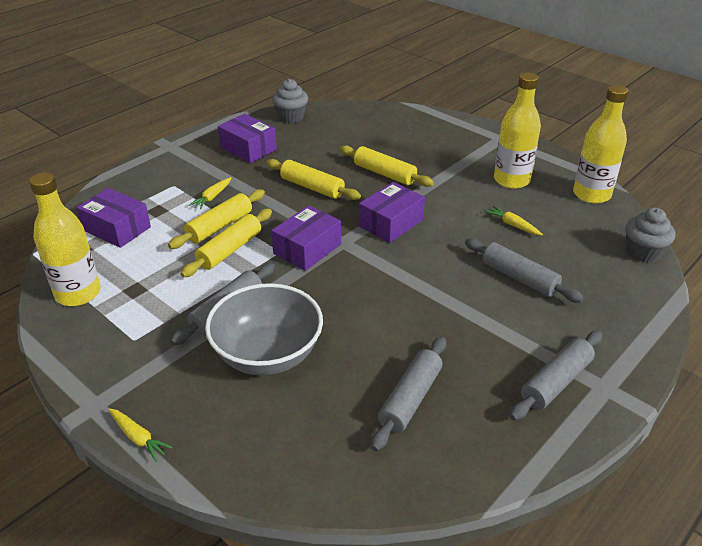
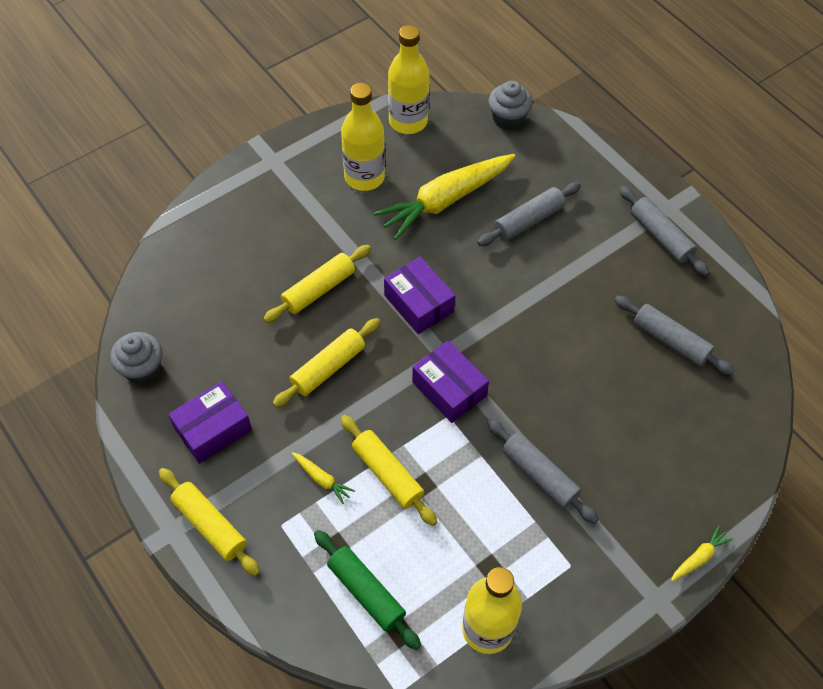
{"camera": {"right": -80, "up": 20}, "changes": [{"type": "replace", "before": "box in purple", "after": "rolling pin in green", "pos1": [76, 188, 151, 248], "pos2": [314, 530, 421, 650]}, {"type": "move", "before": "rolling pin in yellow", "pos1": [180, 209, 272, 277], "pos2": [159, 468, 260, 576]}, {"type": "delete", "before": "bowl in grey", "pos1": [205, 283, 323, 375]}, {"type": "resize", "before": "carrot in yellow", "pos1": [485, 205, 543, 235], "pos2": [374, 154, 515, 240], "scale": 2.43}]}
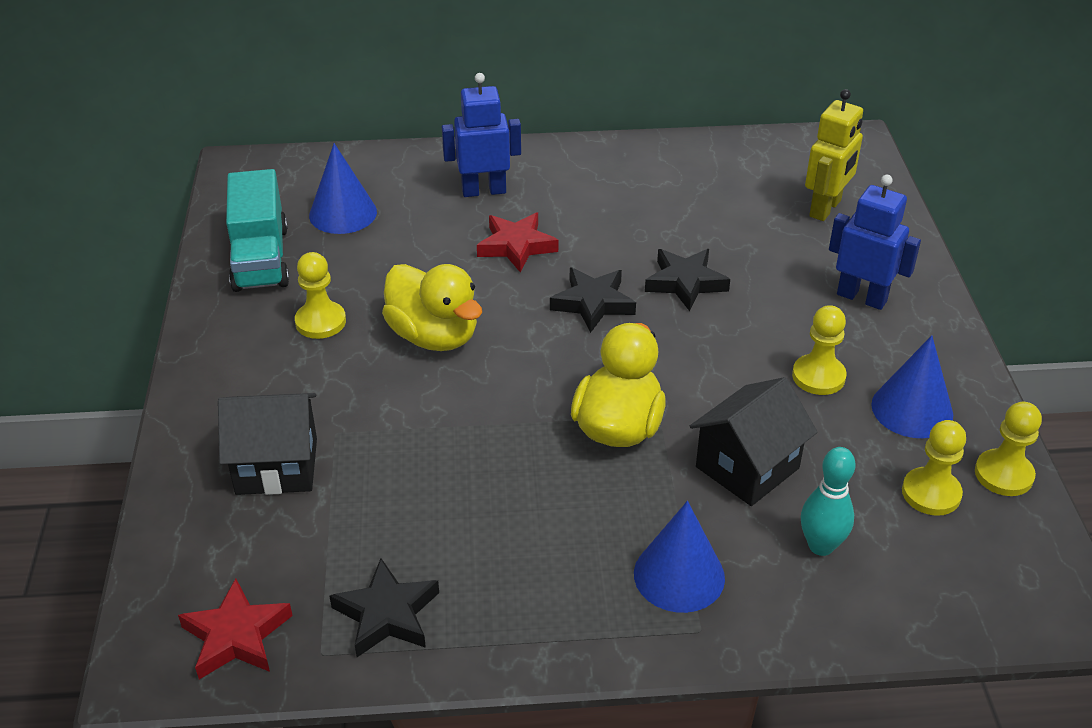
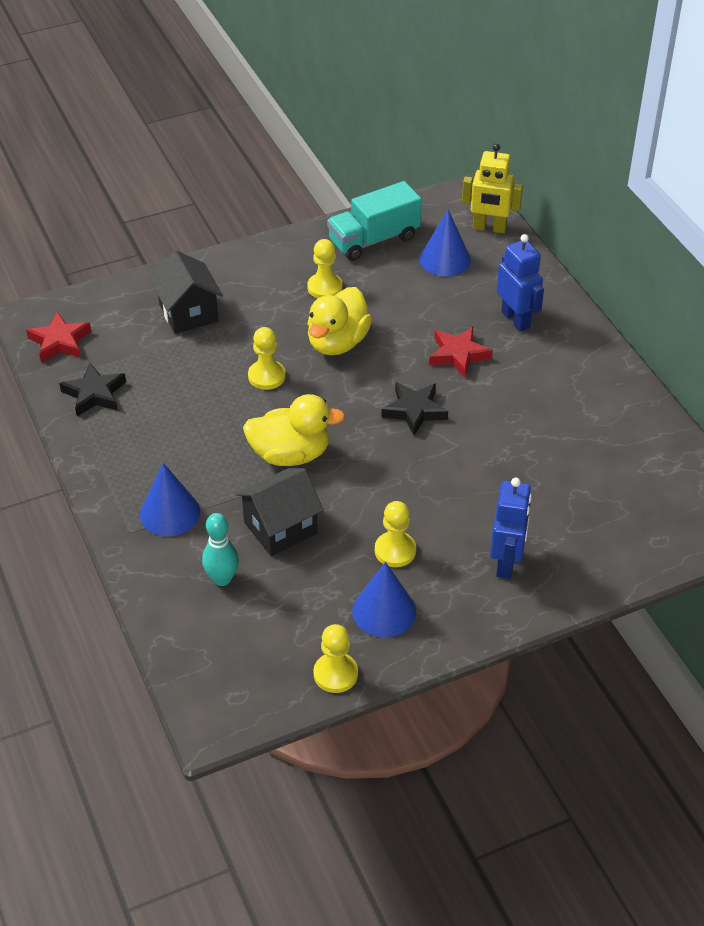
{"camera": {"right": 70, "up": 5}, "changes": [{"type": "delete", "before": "star in black", "pos1": [645, 249, 730, 311]}, {"type": "rotate", "before": "house in black", "pos1": [690, 377, 818, 506], "pos2": [235, 468, 324, 556], "turn": -60}, {"type": "move", "before": "robot in yellow", "pos1": [805, 89, 863, 221], "pos2": [462, 143, 523, 233]}, {"type": "move", "before": "pawn in yellow", "pos1": [902, 420, 966, 516], "pos2": [248, 327, 286, 390]}]}
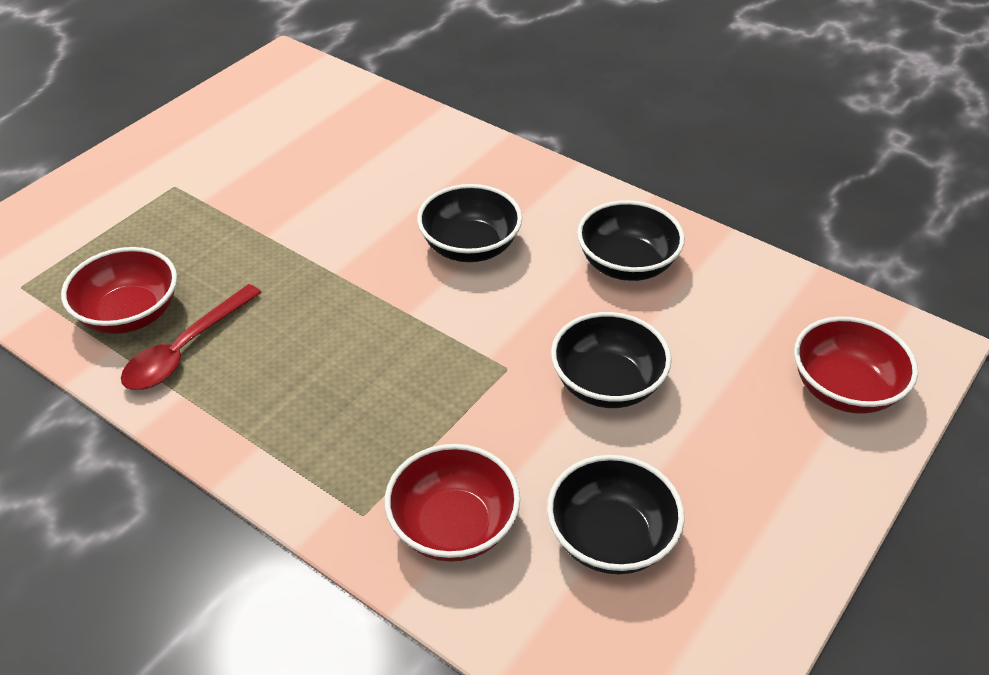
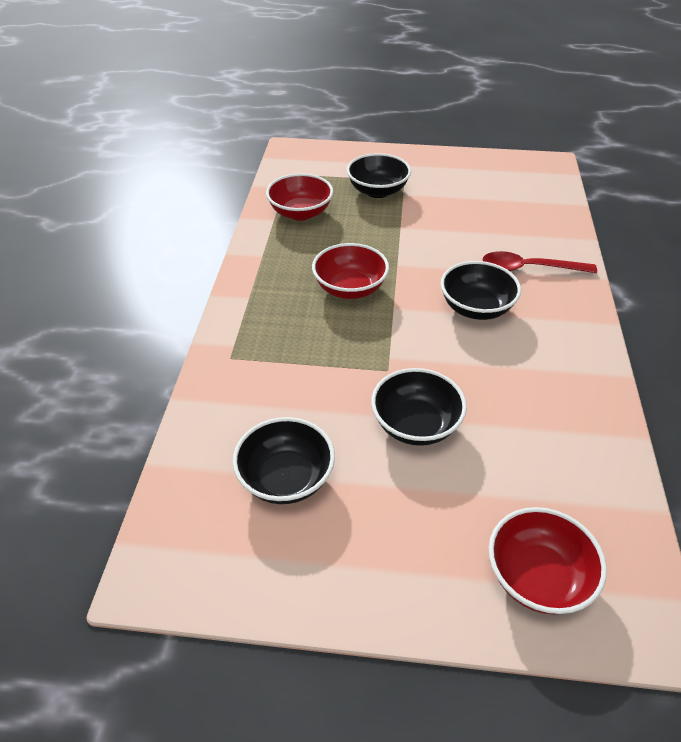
{"camera": {"right": 60, "up": 0}, "changes": [{"type": "move", "before": "spoon in red", "pos1": [121, 284, 262, 390], "pos2": [483, 251, 597, 273]}, {"type": "move", "before": "bowl in red", "pos1": [385, 444, 520, 562], "pos2": [312, 243, 389, 299]}, {"type": "move", "before": "bowl in black", "pos1": [577, 200, 685, 281], "pos2": [347, 153, 411, 198]}]}
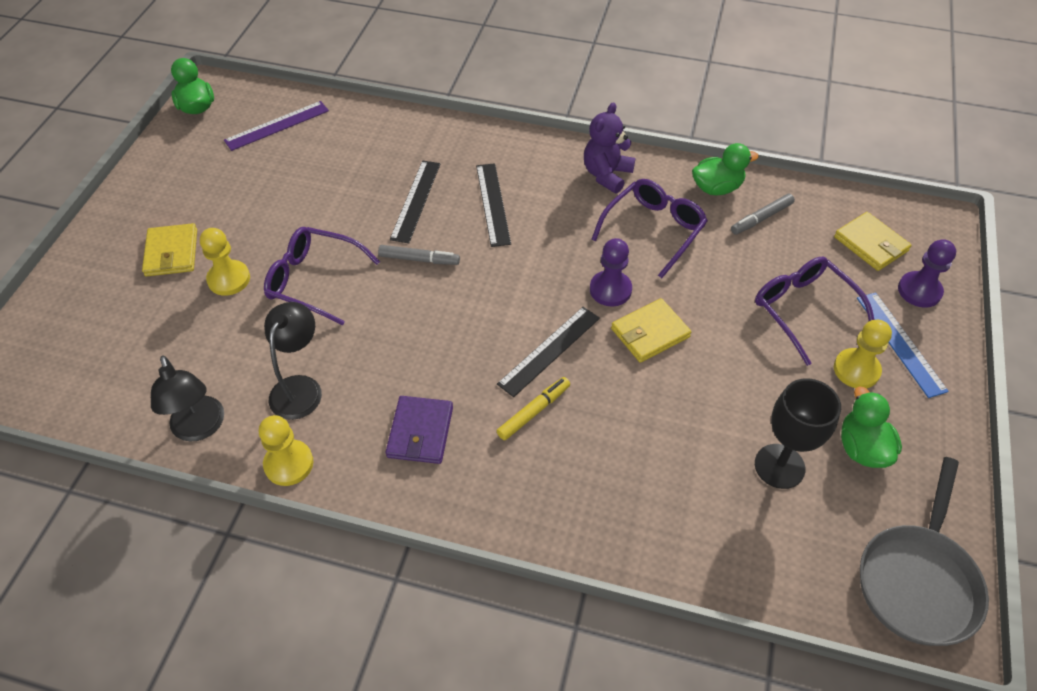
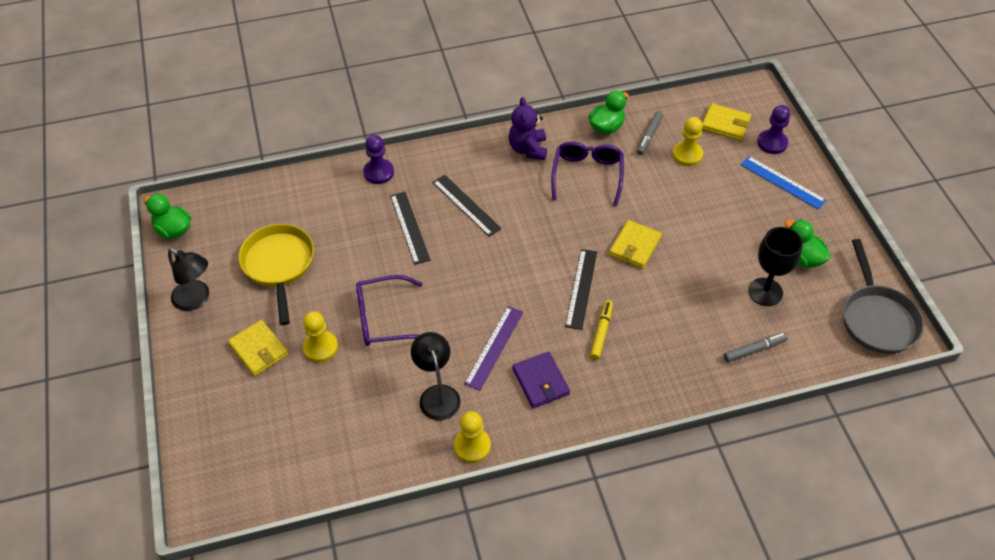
{"camera": {"right": -30, "up": 0}, "changes": [{"type": "move", "before": "lamp in black", "pos1": [151, 355, 224, 441], "pos2": [168, 248, 209, 311]}, {"type": "move", "before": "ruler in purple", "pos1": [224, 101, 329, 151], "pos2": [464, 306, 523, 391]}, {"type": "move", "before": "marker in grey", "pos1": [378, 245, 460, 265], "pos2": [724, 333, 788, 362]}, {"type": "move", "before": "pawn in purple", "pos1": [590, 238, 632, 306], "pos2": [363, 135, 394, 184]}, {"type": "delete", "before": "glasses in purple", "pos1": [755, 257, 874, 366]}, {"type": "move", "before": "pawn in yellow", "pos1": [834, 320, 892, 388], "pos2": [672, 117, 703, 166]}, {"type": "insert", "after": "pan in yellow", "pos2": [238, 224, 314, 325]}]}
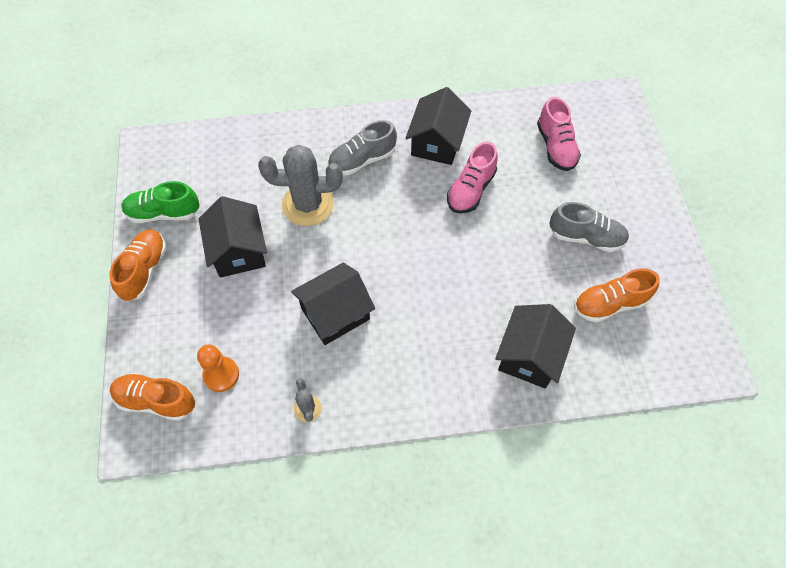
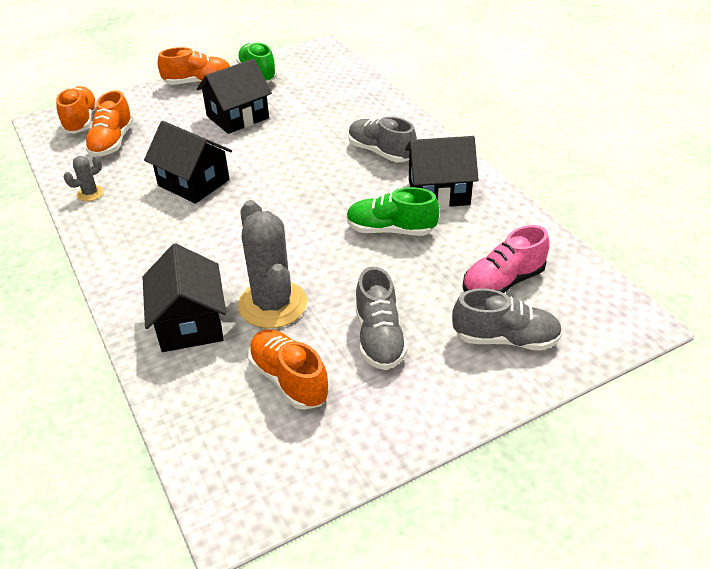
{"camera": {"right": 70, "up": -20}, "changes": [{"type": "replace", "before": "pawn in orange", "after": "shoe in orange", "pos1": [197, 344, 239, 392], "pos2": [85, 90, 134, 157]}, {"type": "move", "before": "cactus in grey", "pos1": [258, 145, 343, 226], "pos2": [238, 200, 307, 328]}, {"type": "recolor", "before": "shoe in pink", "after": "shoe in green", "pos1": [447, 141, 498, 213], "pos2": [346, 187, 440, 236]}, {"type": "rotate", "before": "house in black", "pos1": [495, 304, 576, 388], "pos2": [142, 243, 226, 352], "turn": 75}, {"type": "insert", "after": "shoe in grey", "pos2": [452, 288, 562, 351]}]}
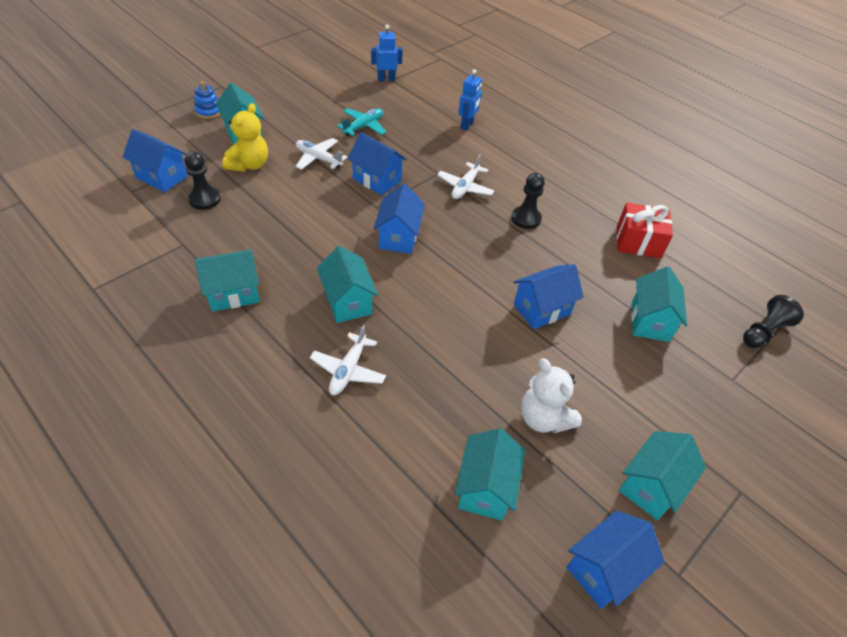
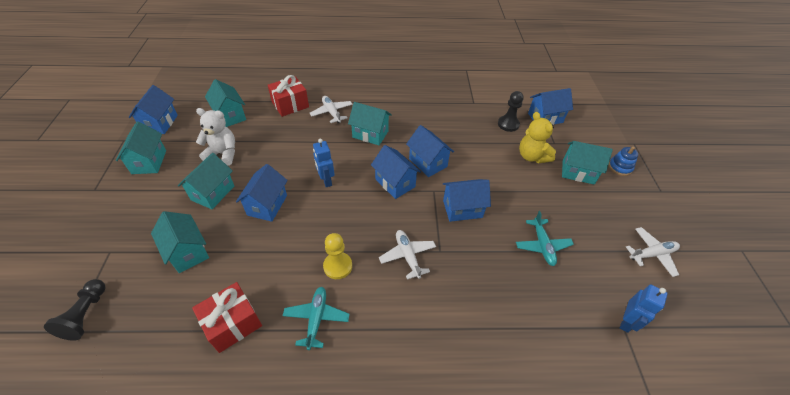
{"camera": {"right": 135, "up": 0}, "changes": [{"type": "move", "before": "house in turquoise", "pos1": [195, 250, 260, 312], "pos2": [178, 153, 234, 209]}, {"type": "move", "before": "plane in white", "pos1": [296, 138, 347, 170], "pos2": [626, 227, 680, 277]}, {"type": "move", "before": "robot in blue", "pos1": [458, 69, 482, 130], "pos2": [313, 139, 335, 187]}, {"type": "recolor", "before": "pawn in black", "after": "pawn in yellow", "pos1": [511, 173, 545, 229], "pos2": [323, 233, 352, 279]}, {"type": "insert", "after": "gift in red", "pos2": [268, 75, 309, 117]}, {"type": "insert", "after": "plane in turquoise", "pos2": [283, 287, 350, 350]}, {"type": "insert", "after": "house in blue", "pos2": [406, 125, 454, 177]}]}
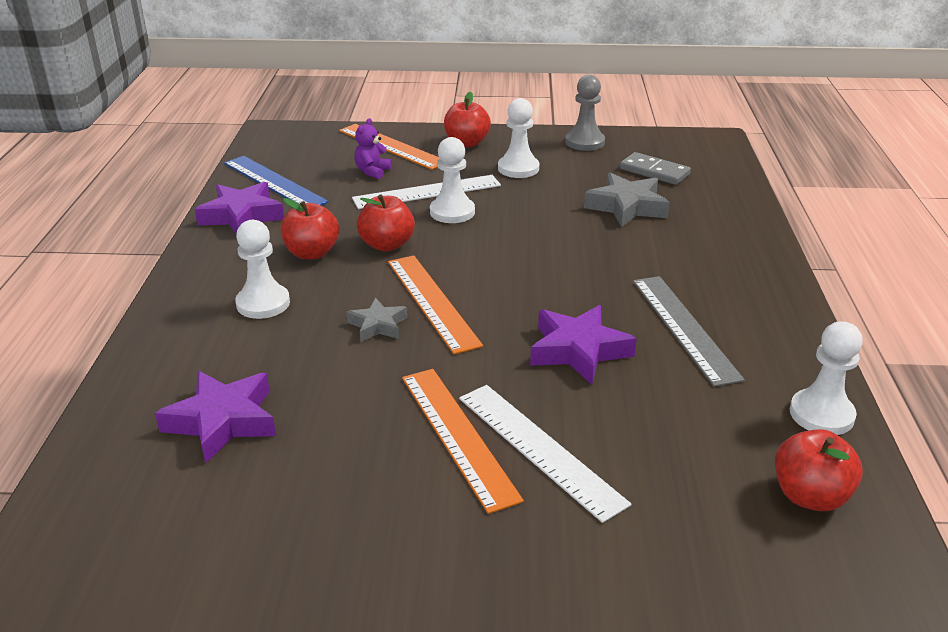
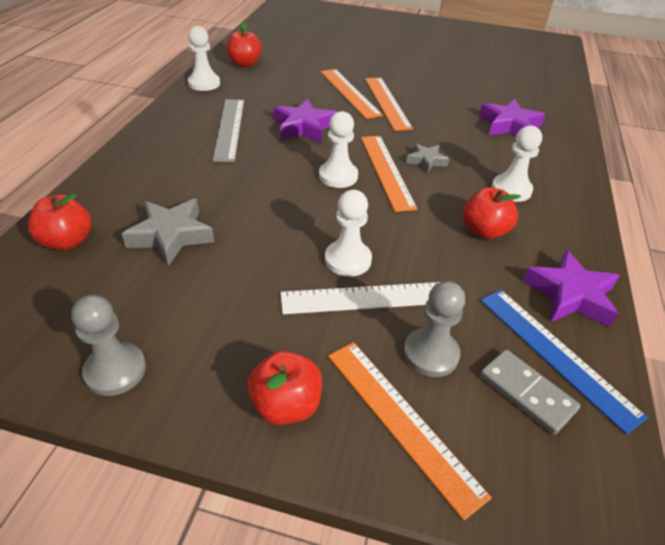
{"camera": {"right": -170, "up": 10}, "changes": [{"type": "replace", "before": "teddy bear in purple", "after": "pawn in grey", "pos1": [354, 118, 392, 179], "pos2": [404, 281, 465, 377]}, {"type": "move", "before": "apple in red", "pos1": [357, 195, 415, 251], "pos2": [28, 194, 92, 250]}, {"type": "recolor", "before": "ruler in white", "after": "ruler in orange", "pos1": [459, 385, 632, 523], "pos2": [321, 69, 383, 119]}, {"type": "move", "before": "pawn in white", "pos1": [498, 98, 539, 178], "pos2": [319, 111, 358, 188]}, {"type": "move", "before": "domino in grey", "pos1": [620, 152, 691, 185], "pos2": [480, 350, 581, 435]}]}
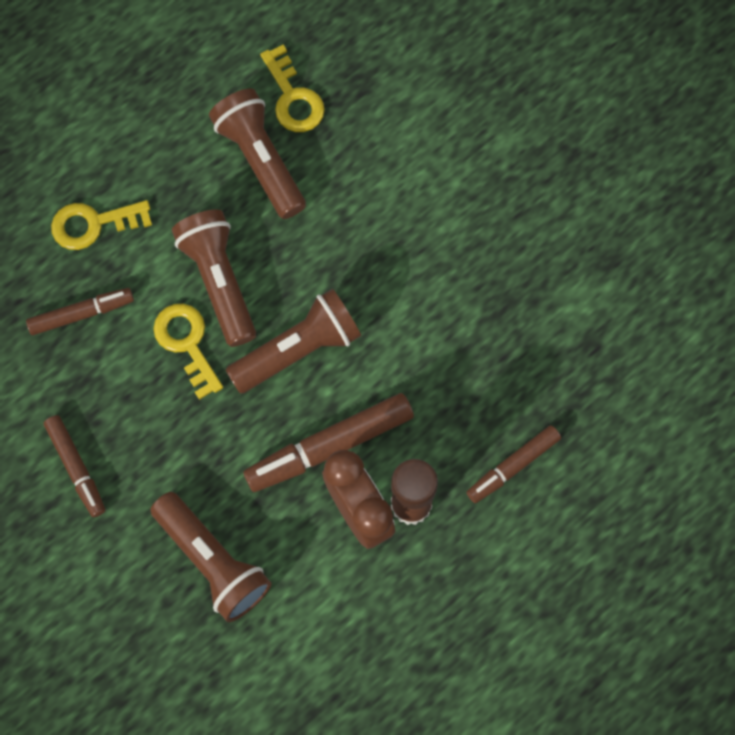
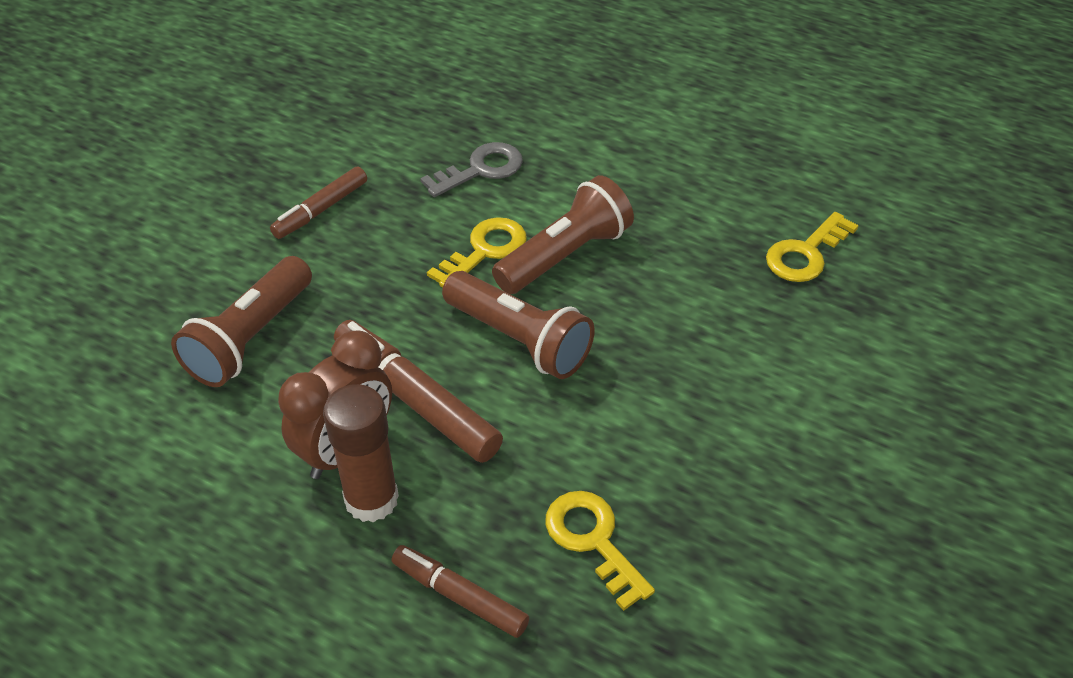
{"camera": {"right": 70, "up": -25}, "changes": [{"type": "replace", "before": "marker in brown", "after": "key in grey", "pos1": [26, 288, 134, 335], "pos2": [420, 142, 523, 197]}, {"type": "move", "before": "key in yellow", "pos1": [51, 200, 152, 250], "pos2": [545, 491, 655, 611]}, {"type": "delete", "before": "flashlight in brown", "pos1": [209, 88, 306, 219]}]}
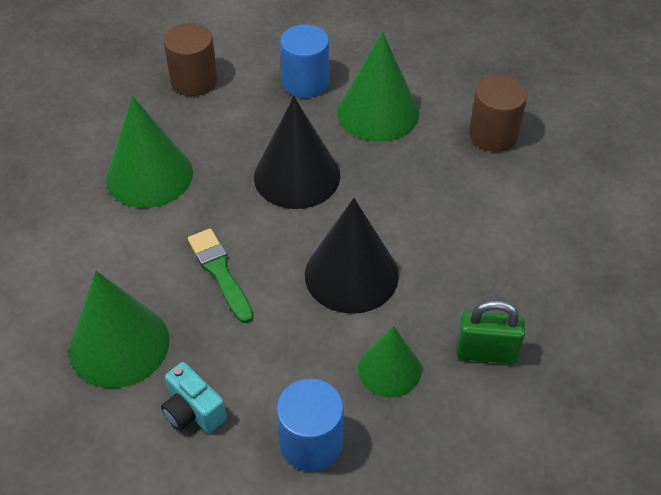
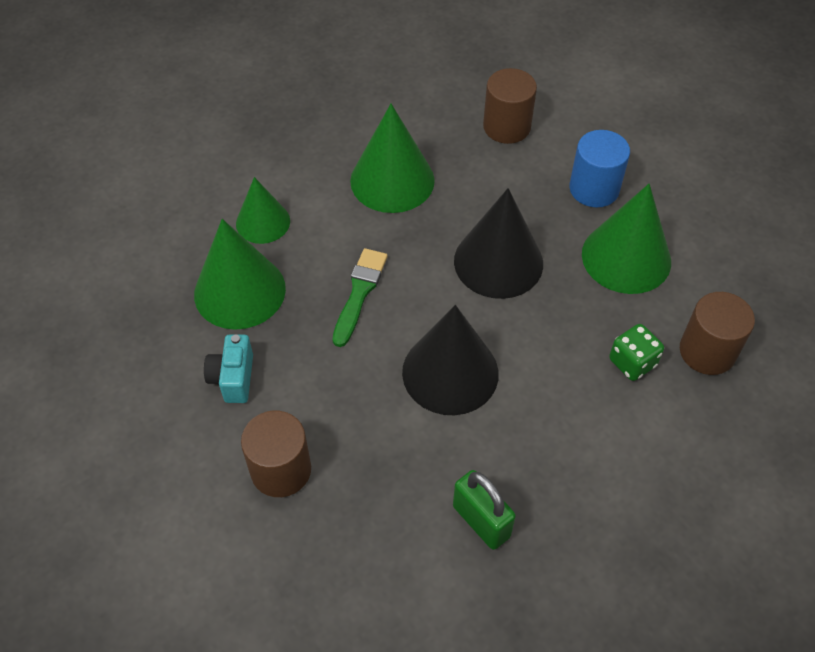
{"camera": {"right": 45, "up": 5}, "changes": [{"type": "recolor", "before": "cylinder in blue", "after": "cylinder in brown", "pos1": [276, 379, 344, 471], "pos2": [241, 411, 311, 497]}, {"type": "move", "before": "cone in green", "pos1": [358, 326, 421, 397], "pos2": [236, 177, 290, 244]}, {"type": "insert", "after": "dice in green", "pos2": [609, 324, 664, 381]}]}
